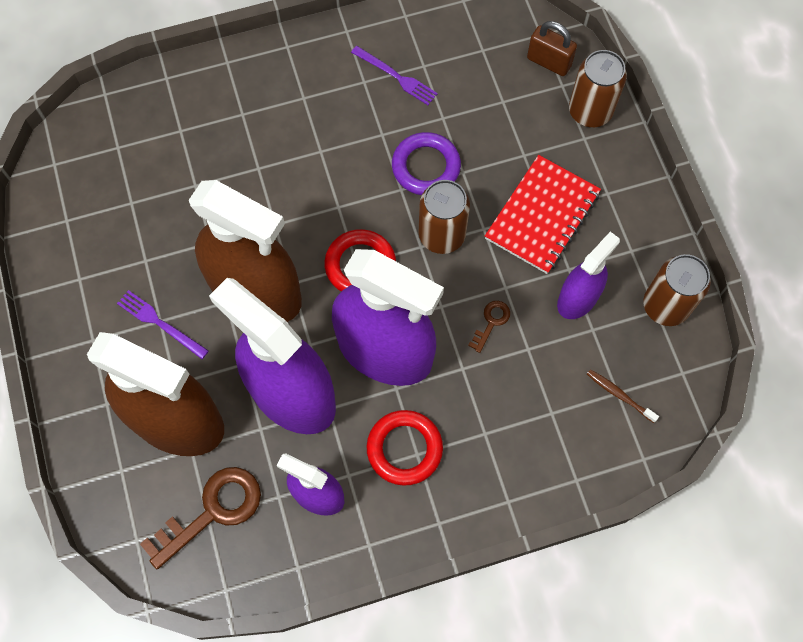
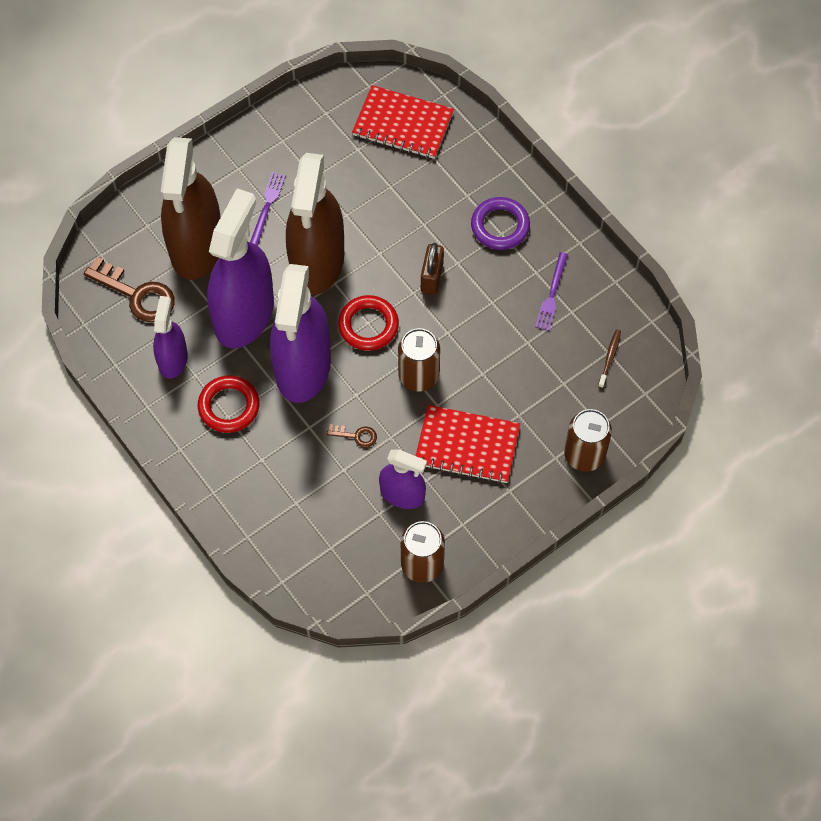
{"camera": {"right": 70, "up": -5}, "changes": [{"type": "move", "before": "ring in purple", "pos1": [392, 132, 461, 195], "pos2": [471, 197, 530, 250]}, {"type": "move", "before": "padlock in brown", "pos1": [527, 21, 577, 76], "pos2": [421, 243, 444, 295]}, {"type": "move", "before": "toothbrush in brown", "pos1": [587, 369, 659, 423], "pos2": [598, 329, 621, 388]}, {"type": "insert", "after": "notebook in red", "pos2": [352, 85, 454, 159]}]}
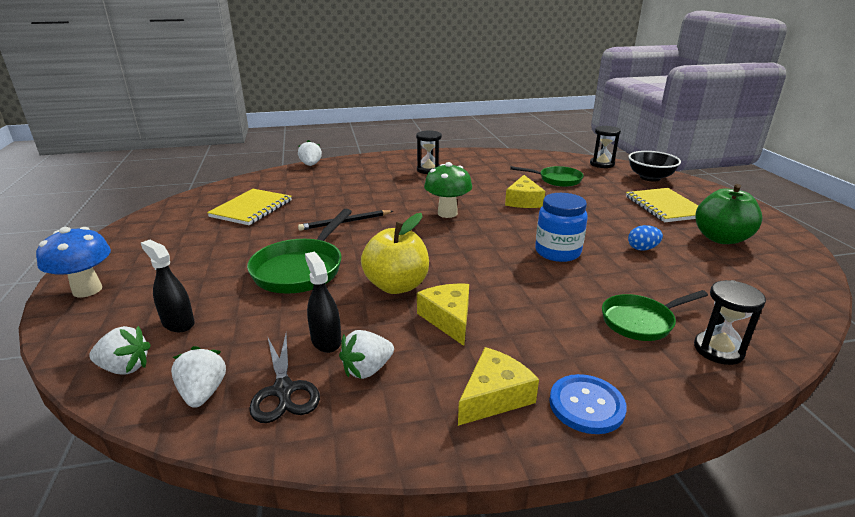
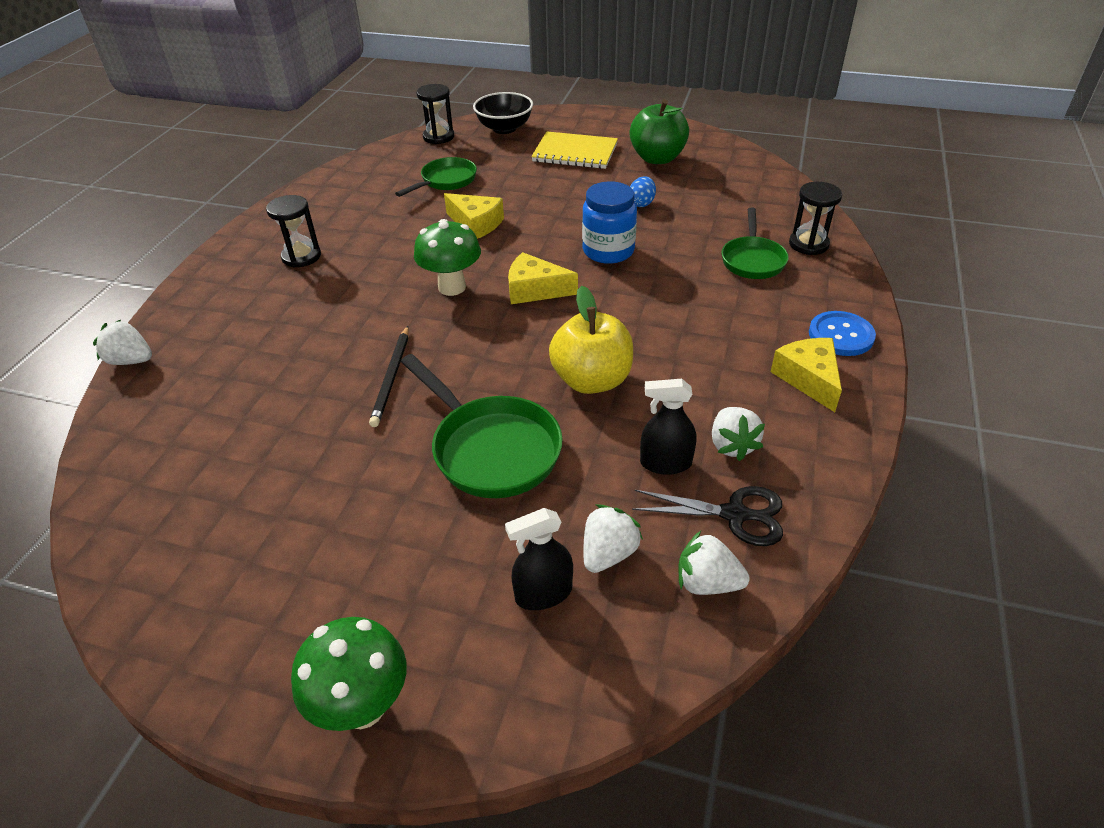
{"camera": {"right": -60, "up": 15}, "changes": [{"type": "recolor", "before": "mushroom in blue", "after": "mushroom in green", "pos1": [36, 227, 111, 297], "pos2": [291, 617, 407, 731]}, {"type": "move", "before": "strawberry in white", "pos1": [89, 326, 151, 375], "pos2": [583, 504, 643, 573]}, {"type": "delete", "before": "notebook in yellow", "pos1": [207, 189, 292, 225]}, {"type": "move", "before": "cheese in yellow", "pos1": [417, 284, 469, 346], "pos2": [508, 252, 578, 304]}]}
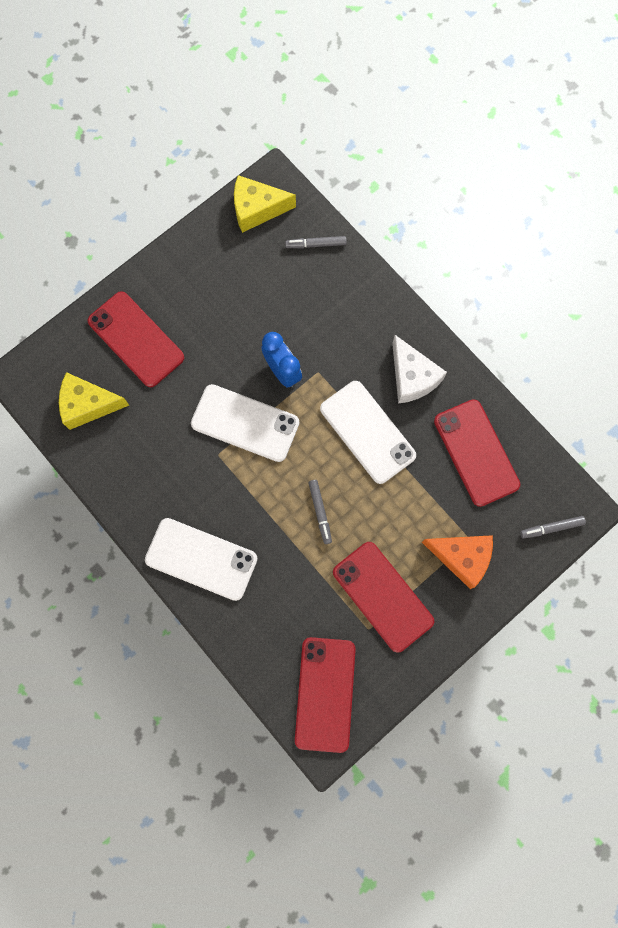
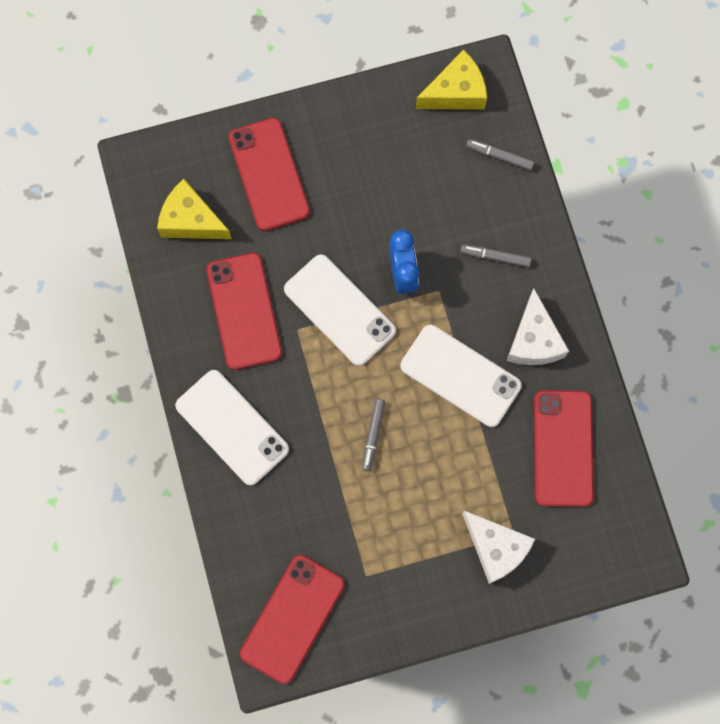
{"camera": {"right": 25, "up": 0}, "changes": [{"type": "rotate", "before": "cheese in yellow", "pos1": [234, 175, 296, 233], "pos2": [416, 50, 487, 110], "turn": 135}, {"type": "rotate", "before": "phone in white", "pos1": [320, 381, 416, 484], "pos2": [400, 325, 522, 427], "turn": -45}, {"type": "move", "before": "phone in red", "pos1": [333, 542, 434, 652], "pos2": [207, 253, 282, 370]}, {"type": "recolor", "before": "cheese in orange", "after": "cheese in white", "pos1": [422, 535, 493, 589], "pos2": [462, 511, 535, 584]}, {"type": "move", "before": "marker in grey", "pos1": [520, 516, 586, 539], "pos2": [460, 245, 531, 267]}]}
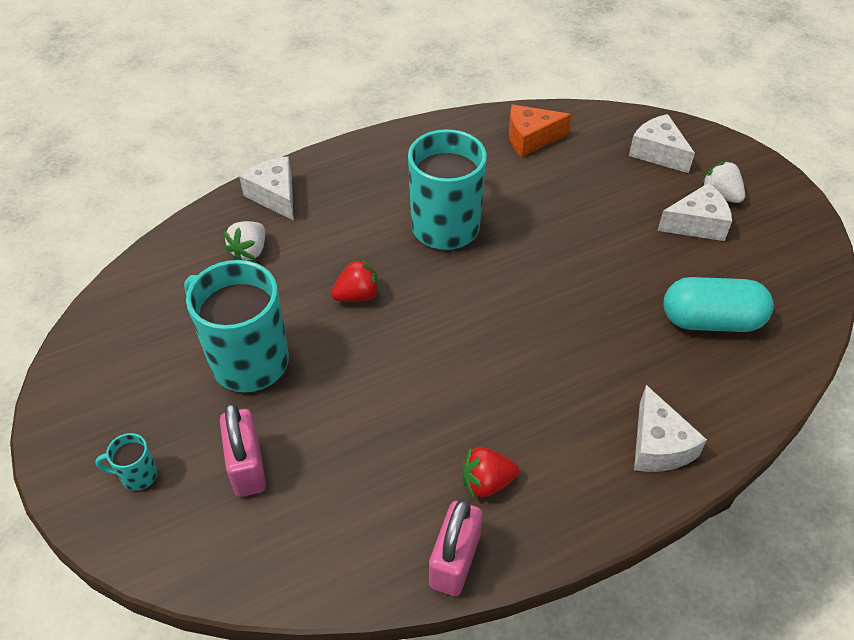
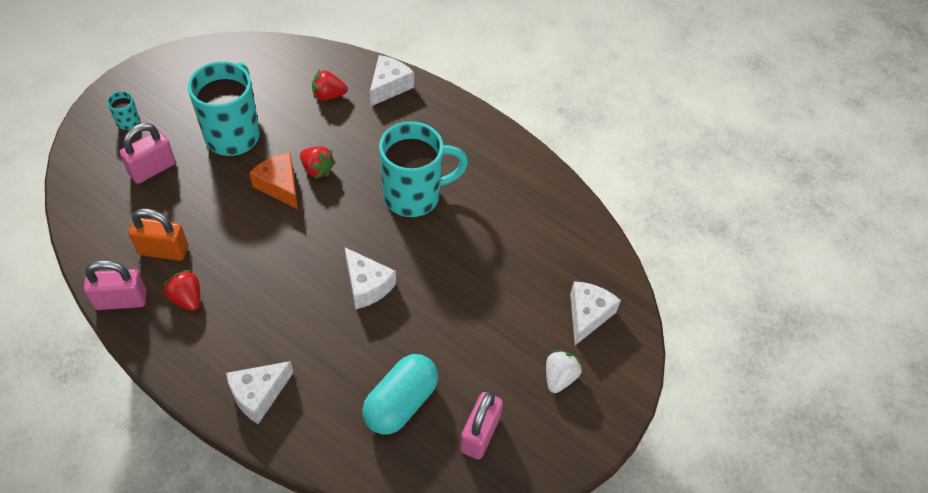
{"camera": {"right": 60, "up": 5}, "changes": [{"type": "recolor", "before": "strawberry in white", "after": "strawberry in red", "pos1": [224, 221, 265, 260], "pos2": [312, 69, 348, 101]}, {"type": "move", "before": "cheese in orange", "pos1": [509, 104, 571, 157], "pos2": [249, 153, 298, 210]}, {"type": "move", "before": "cheese in white", "pos1": [657, 183, 732, 241], "pos2": [345, 248, 396, 309]}, {"type": "rotate", "before": "capsule in turquoise", "pos1": [663, 277, 774, 332], "pos2": [362, 354, 438, 435], "turn": 60}, {"type": "insert", "after": "padlock in orange", "pos2": [129, 209, 188, 261]}, {"type": "insert", "after": "padlock in pink", "pos2": [460, 391, 503, 460]}]}
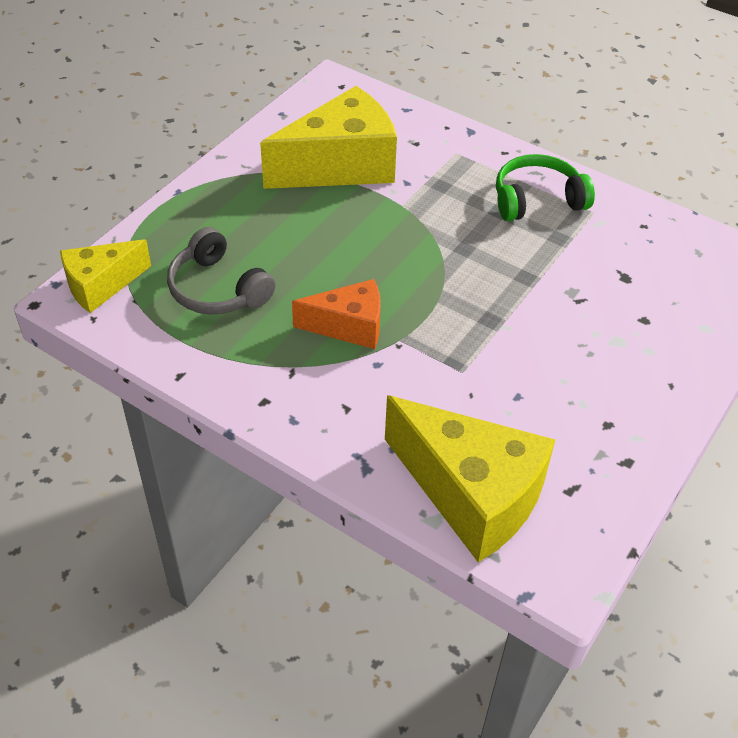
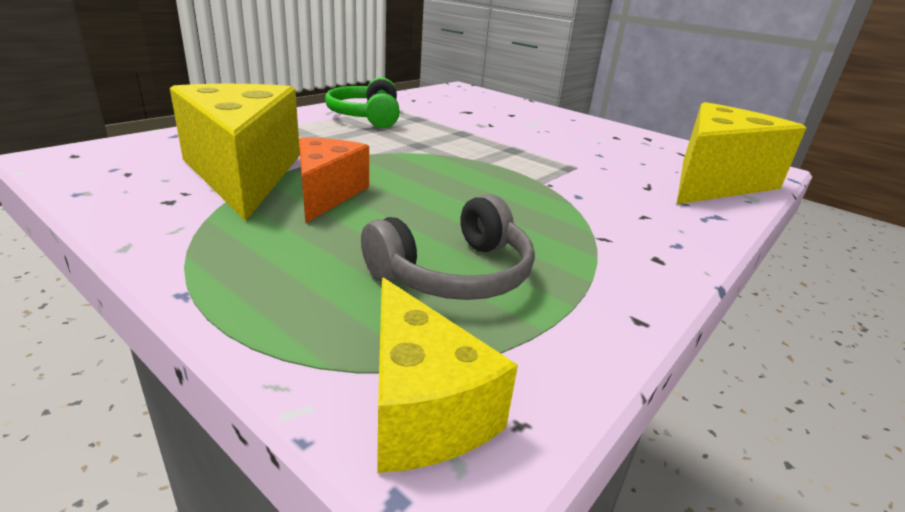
{"camera": {"right": -85, "up": -20}, "changes": [{"type": "move", "before": "cheese in orange", "pos1": [292, 279, 381, 349], "pos2": [299, 137, 369, 223]}]}
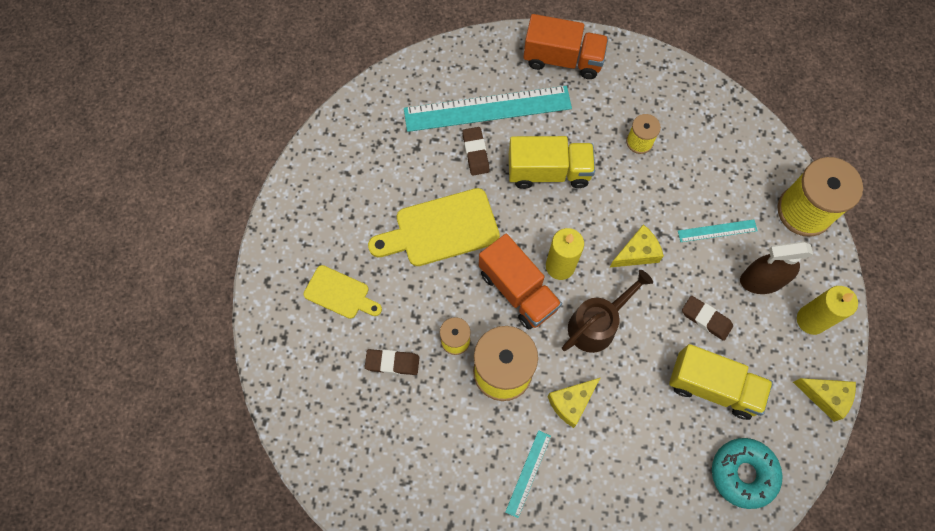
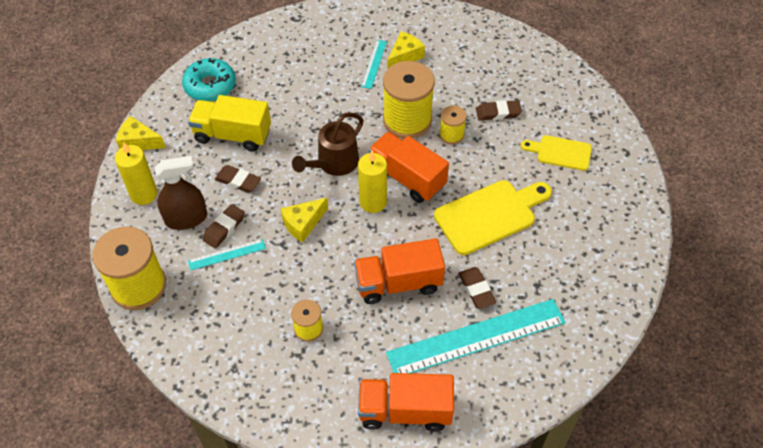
{"camera": {"right": 170, "up": -15}, "changes": [{"type": "recolor", "before": "truck in yellow", "after": "truck in orange", "pos1": [509, 136, 595, 189], "pos2": [354, 238, 445, 304]}, {"type": "move", "before": "cheese in yellow", "pos1": [547, 377, 601, 428], "pos2": [387, 31, 425, 69]}, {"type": "insert", "after": "eraser in brown", "pos2": [202, 204, 245, 249]}]}
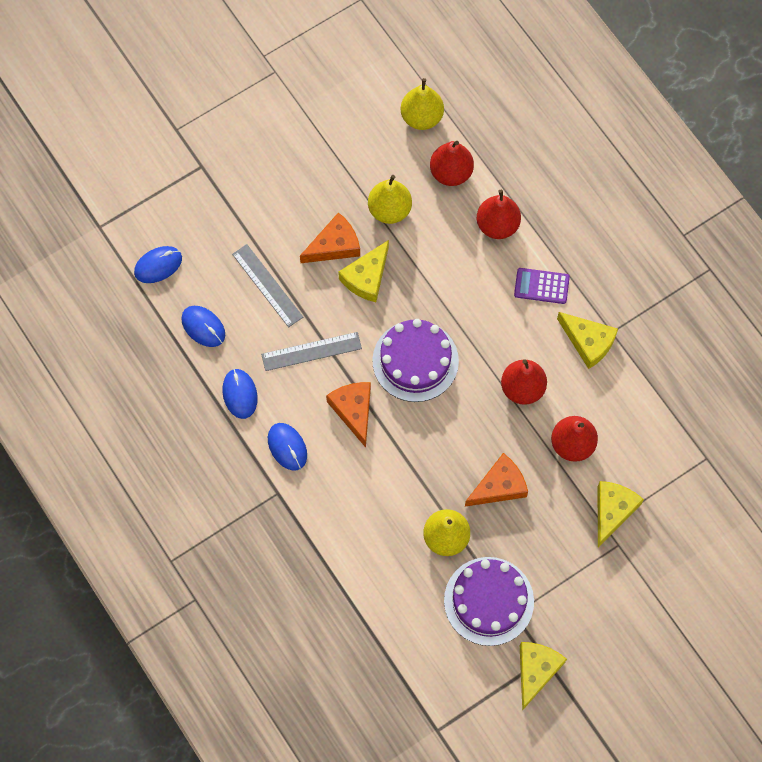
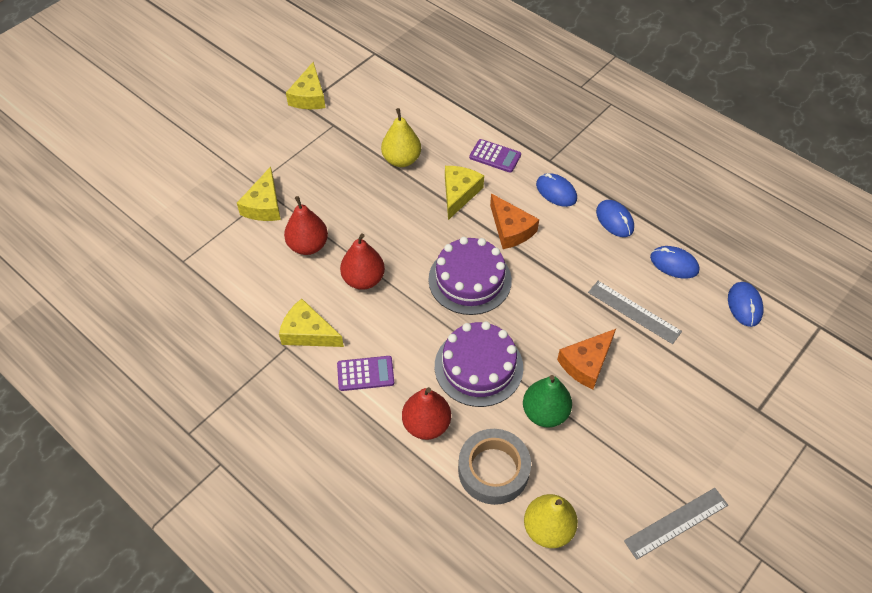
{"camera": {"right": 165, "up": -15}, "changes": [{"type": "rotate", "before": "mouse in blue", "pos1": [134, 246, 182, 283], "pos2": [728, 282, 764, 327], "turn": -45}, {"type": "move", "before": "ruler in grey", "pos1": [261, 332, 362, 371], "pos2": [624, 488, 728, 560]}, {"type": "move", "before": "cheese in yellow", "pos1": [338, 240, 389, 302], "pos2": [445, 166, 484, 220]}, {"type": "recolor", "before": "pear in yellow", "after": "pear in green", "pos1": [368, 175, 412, 224], "pos2": [523, 375, 572, 428]}, {"type": "replace", "before": "pear in red", "after": "tape in grey", "pos1": [430, 141, 474, 186], "pos2": [458, 429, 531, 505]}, {"type": "move", "before": "cake in purple", "pos1": [444, 557, 534, 646], "pos2": [435, 321, 523, 407]}, {"type": "delete", "before": "cheese in orange", "pos1": [465, 453, 528, 507]}, {"type": "insert", "after": "calculator in purple", "pos2": [469, 139, 521, 173]}]}
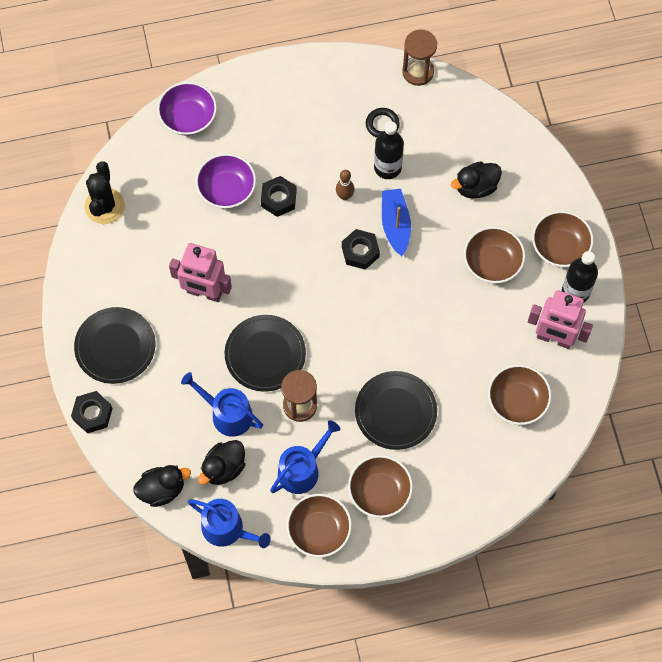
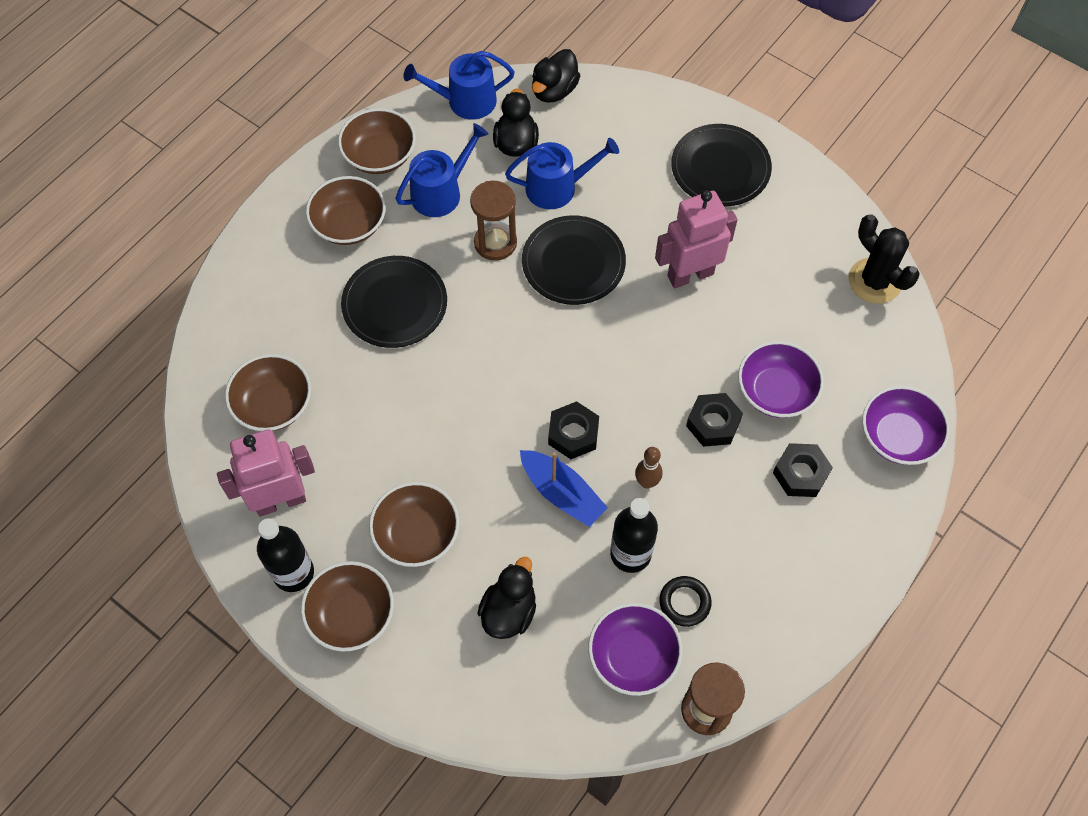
{"camera": {"right": 140, "up": -5}, "changes": [{"type": "move", "before": "nut in black", "pos1": [71, 391, 113, 433], "pos2": [773, 443, 833, 497]}, {"type": "rotate", "before": "watering can in blue", "pos1": [270, 420, 341, 494], "pos2": [396, 123, 489, 217], "turn": -135}, {"type": "insert", "after": "bowl in purple", "pos2": [588, 603, 683, 696]}]}
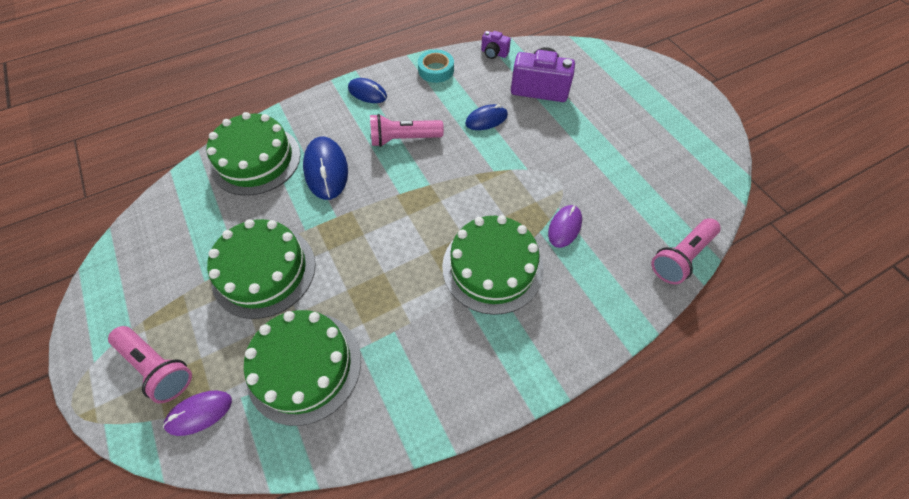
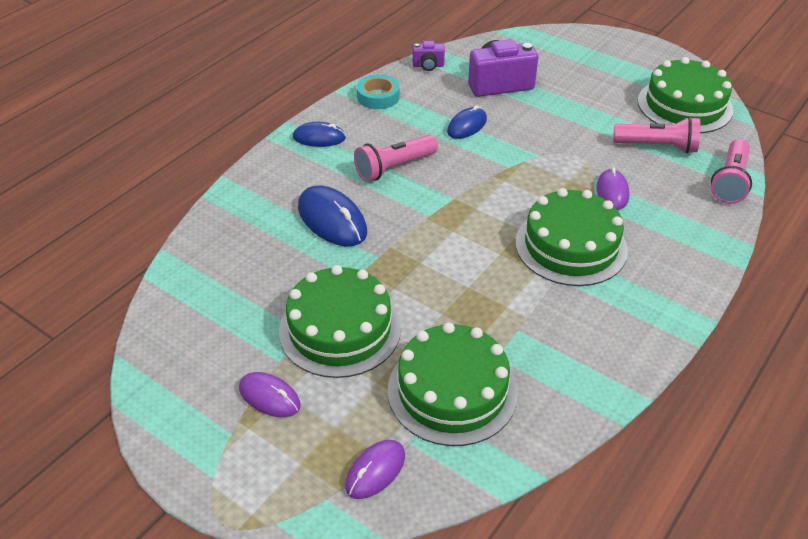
{"camera": {"right": -25, "up": -15}, "changes": [{"type": "move", "before": "flashlight in pink", "pos1": [108, 326, 192, 403], "pos2": [613, 116, 701, 154]}, {"type": "move", "before": "cake in green", "pos1": [207, 112, 301, 196], "pos2": [638, 57, 733, 133]}, {"type": "insert", "after": "mouse in purple", "pos2": [239, 372, 300, 417]}]}
